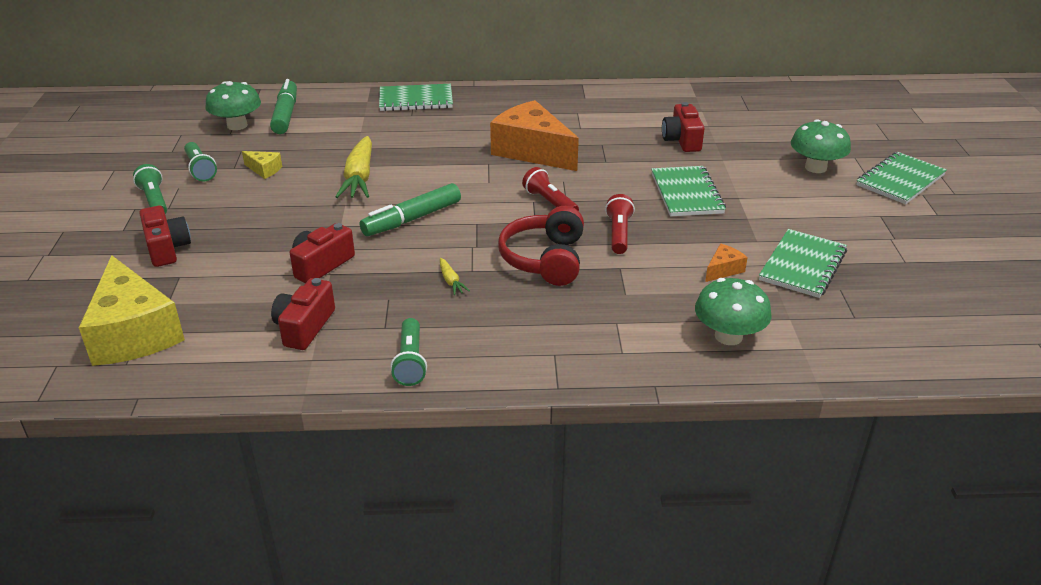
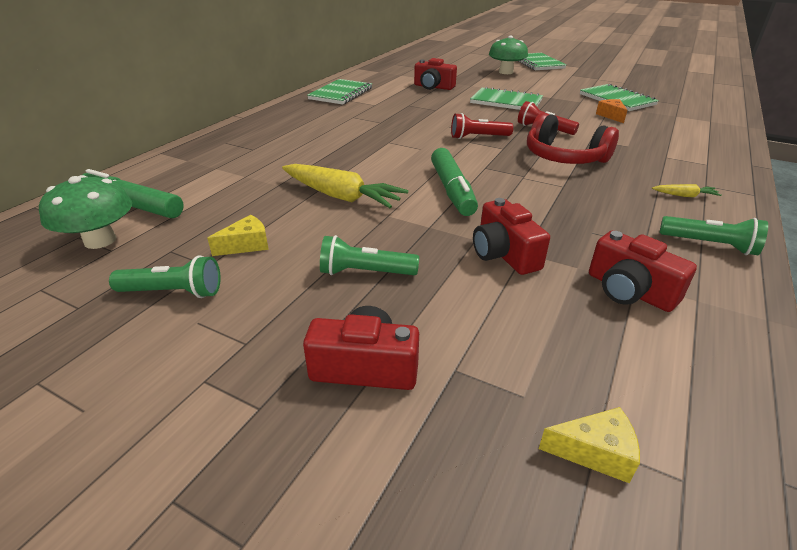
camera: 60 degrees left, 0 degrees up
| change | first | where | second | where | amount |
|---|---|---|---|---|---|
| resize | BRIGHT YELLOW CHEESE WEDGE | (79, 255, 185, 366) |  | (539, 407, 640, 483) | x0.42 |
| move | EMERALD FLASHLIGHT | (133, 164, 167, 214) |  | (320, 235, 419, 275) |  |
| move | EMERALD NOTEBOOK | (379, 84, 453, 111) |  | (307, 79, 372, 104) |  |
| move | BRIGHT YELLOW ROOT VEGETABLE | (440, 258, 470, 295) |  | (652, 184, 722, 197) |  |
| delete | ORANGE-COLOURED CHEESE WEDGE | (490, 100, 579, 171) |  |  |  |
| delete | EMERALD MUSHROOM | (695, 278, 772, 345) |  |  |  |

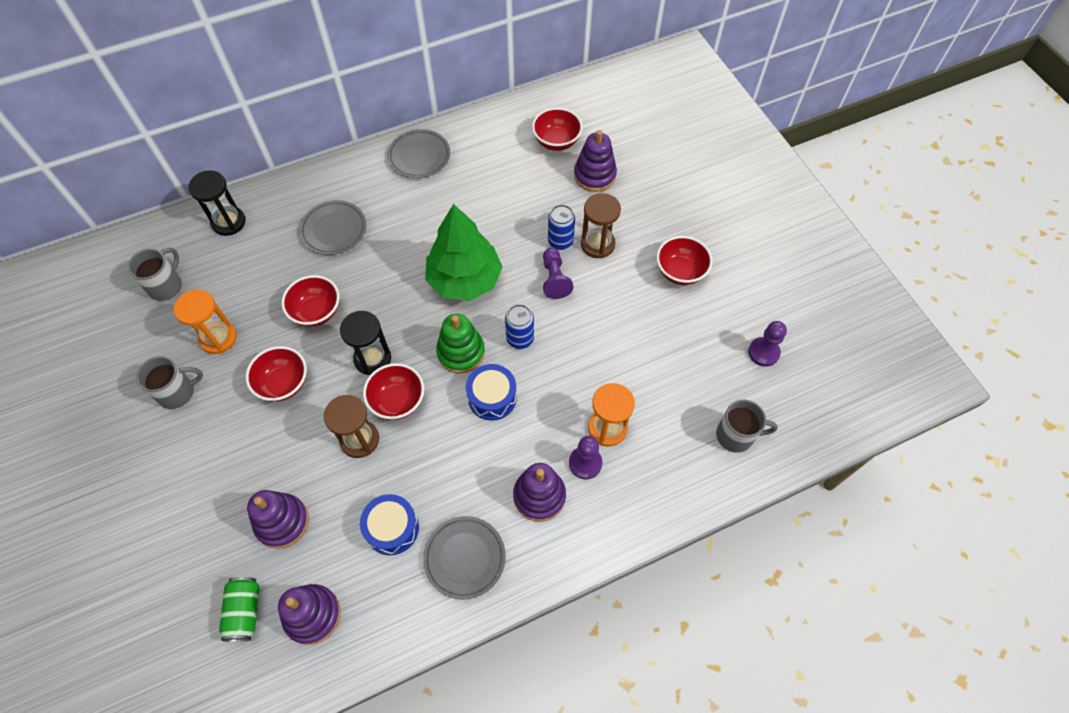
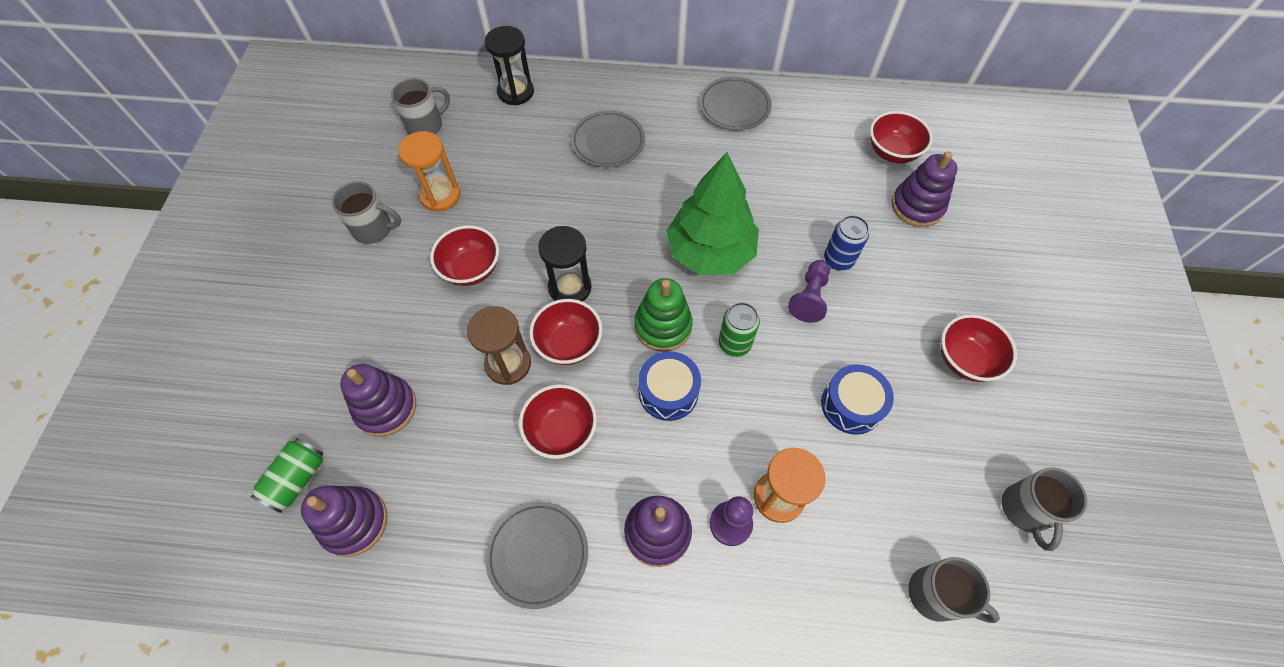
camera: 30 degrees right, 0 degrees up
| change | first | where | second | where | amount |
|---|---|---|---|---|---|
| move | RED BOWL | (281, 275, 340, 327) |  | (519, 384, 597, 459) |  |
| move | ROYAL BLUE TOY DRUM | (360, 494, 419, 555) |  | (821, 364, 894, 435) |  |
| recolor | ROYAL BLUE TIN | (505, 304, 534, 349) | EMERALD TIN | (718, 302, 760, 357) |  |
| delete | RUSSET SANDGLASS | (581, 193, 621, 258) |  |  |  |
| replace | PURPLE PAWN | (748, 321, 787, 367) | GREY COFFEE MUG | (1002, 468, 1087, 551) |  |

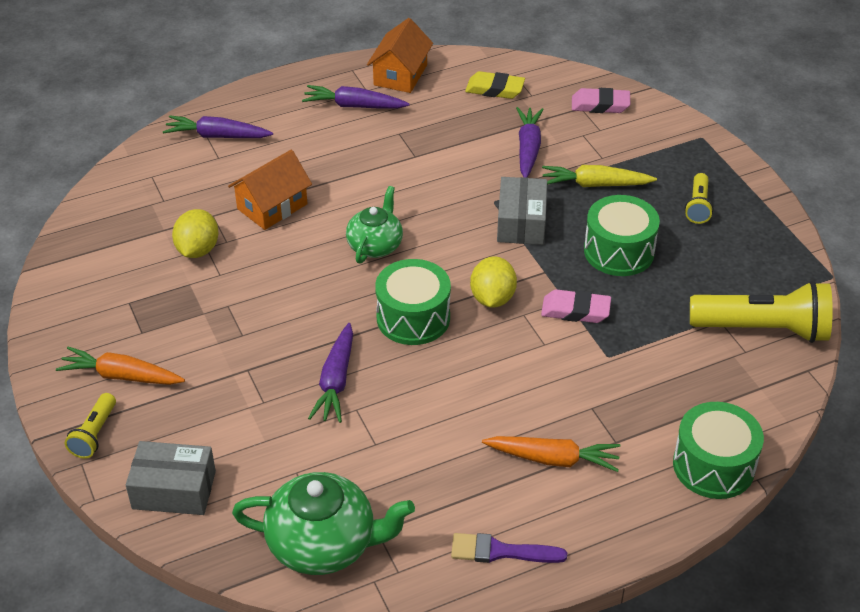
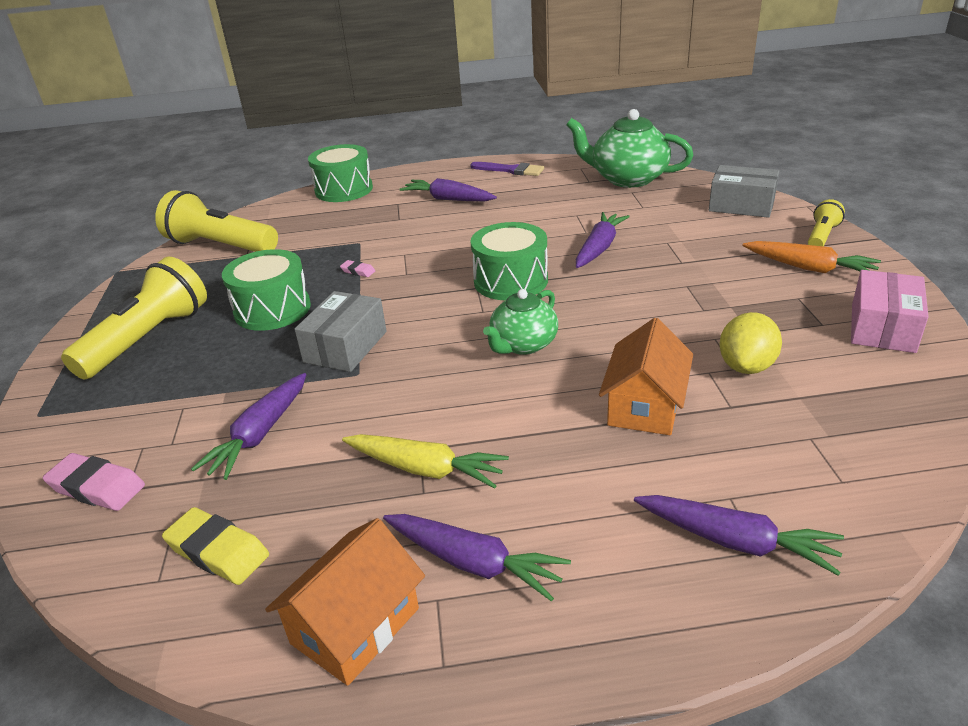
camera: 160 degrees left, 10 degrees down
| change | first | where | second | where | amount |
|---|---|---|---|---|---|
| rotate | ORANGE-COLOURED TOY HOUSE | (228, 150, 312, 230) |  | (599, 318, 693, 435) | 45 degrees counterclockwise |
| delete | BRIGHT YELLOW TOY LEMON | (470, 257, 517, 308) |  |  |  |
| recolor | ORANGE-COLOURED ROOT VEGETABLE | (482, 436, 620, 472) | PURPLE ROOT VEGETABLE | (400, 178, 497, 201) |  |
| resize | ROSE-PINK ERASER | (541, 289, 611, 323) |  | (340, 260, 375, 277) | x0.52 |
| move | BRIGHT YELLOW ROOT VEGETABLE | (542, 165, 657, 187) |  | (342, 434, 509, 488) |  |
| resize | BRIGHT YELLOW FLASHLIGHT | (685, 173, 713, 224) |  | (61, 256, 207, 379) | x2.00 |
| insert |  |  | ROSE-PINK BOX | (851, 270, 929, 353) |  |

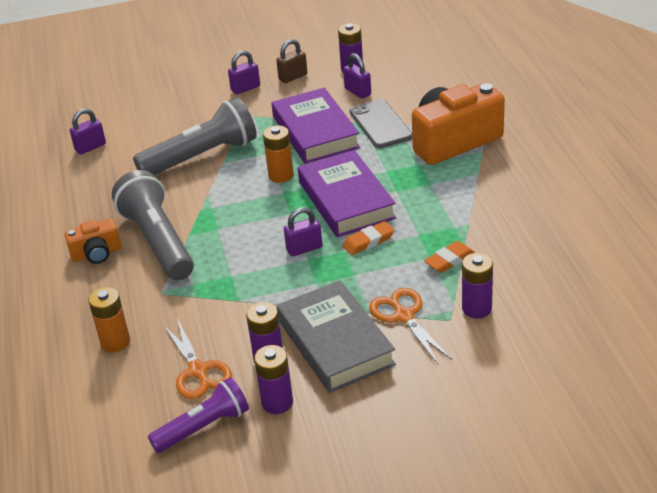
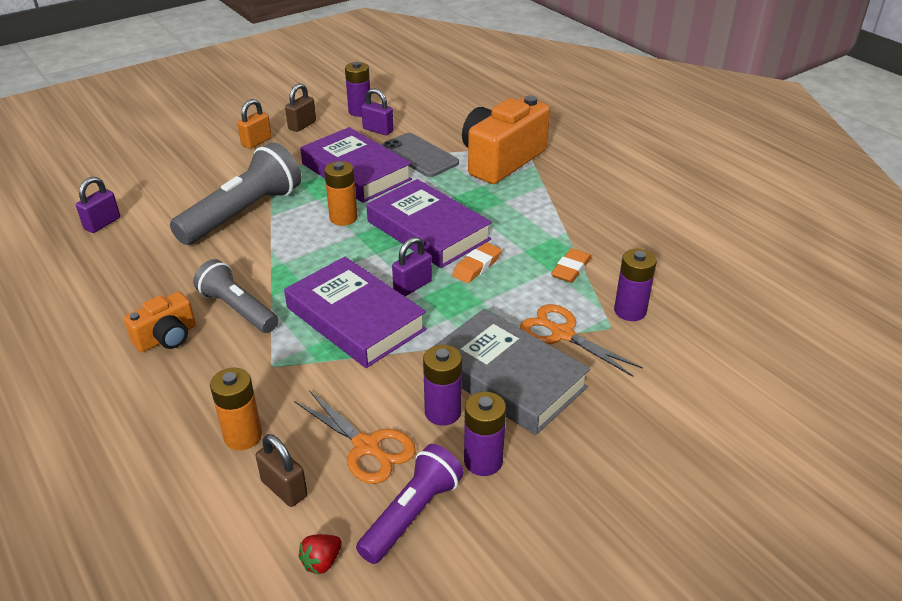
camera: 25 degrees left, 0 degrees up
| change | first | where | second | where | amount |
|---|---|---|---|---|---|
| resize | GREY FLASHLIGHT | (112, 170, 194, 281) |  | (193, 259, 278, 333) | x0.63 |
| recolor | PURPLE SMALL LOCK | (228, 50, 260, 95) | ORANGE-COLOURED SMALL LOCK | (237, 99, 272, 149) |  |
| insert |  |  | RUSSET SMALL LOCK | (256, 434, 307, 507) |  |
| insert |  |  | PURPLE BOOK | (284, 257, 427, 368) |  |
| insert |  |  | RED BERRY | (298, 534, 342, 575) |  |

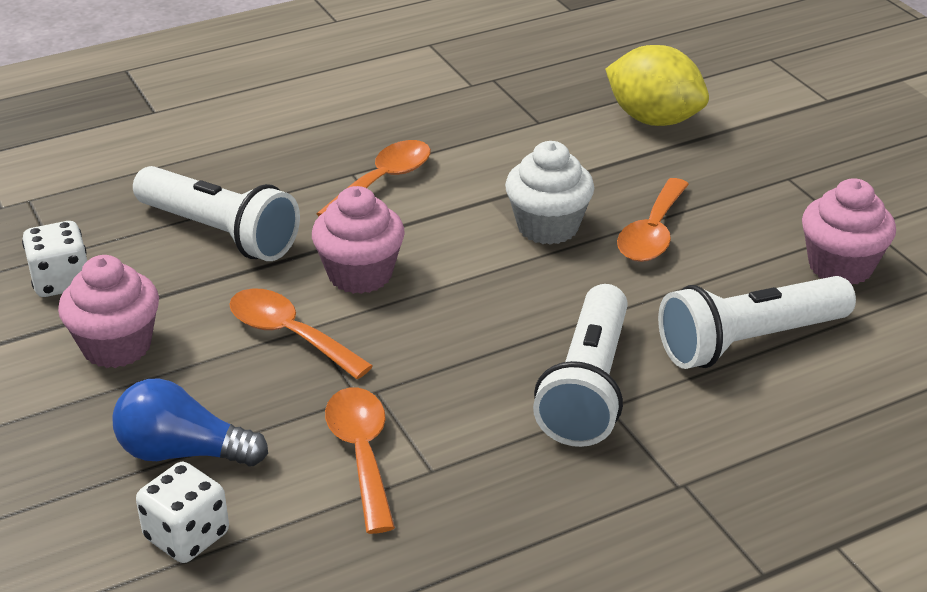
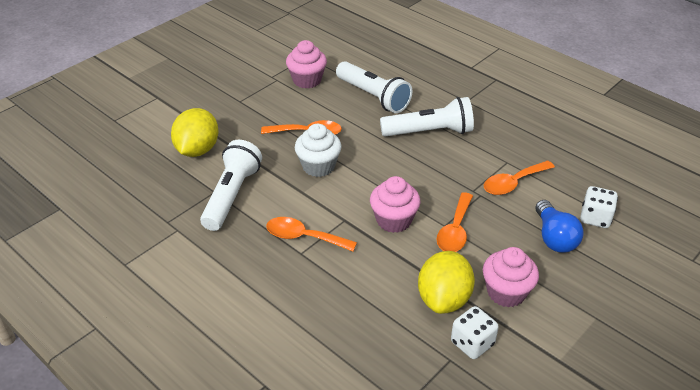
camera: 110 degrees left, 5 degrees up
| change | first | where | second | where | amount |
|---|---|---|---|---|---|
| move | PURE WHITE FLASHLIGHT | (133, 166, 300, 261) |  | (200, 140, 262, 231) |  |
| insert |  |  | BRIGHT YELLOW TOY LEMON | (418, 251, 475, 314) |  |

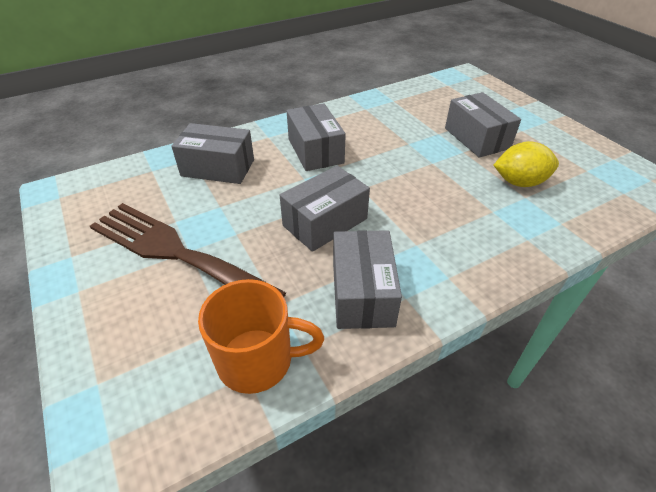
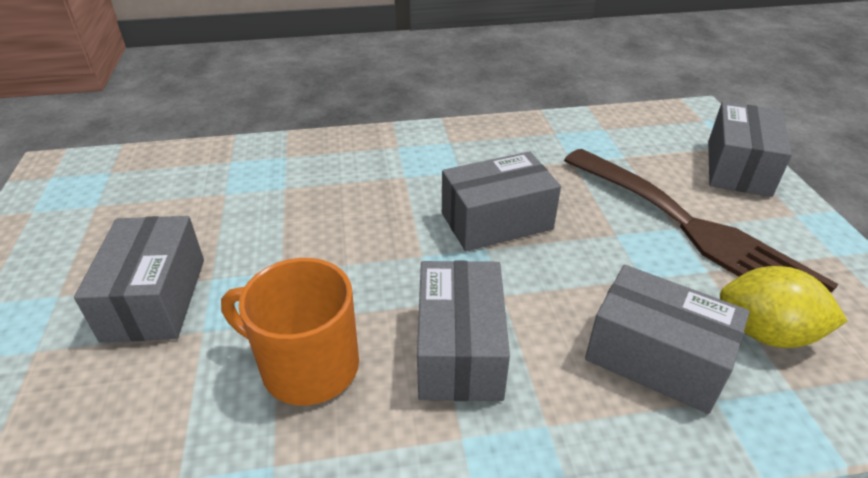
camera: 160 degrees left, 5 degrees down
| change | first | where | second | where | amount |
|---|---|---|---|---|---|
| move | ORANGE-COLOURED COFFEE MUG | (198, 279, 324, 394) |  | (221, 258, 359, 406) |  |
| move | GREY BOX | (333, 230, 402, 329) |  | (708, 102, 792, 197) |  |
| move | BRIGHT YELLOW TOY LEMON | (494, 141, 559, 187) |  | (720, 266, 848, 348) |  |

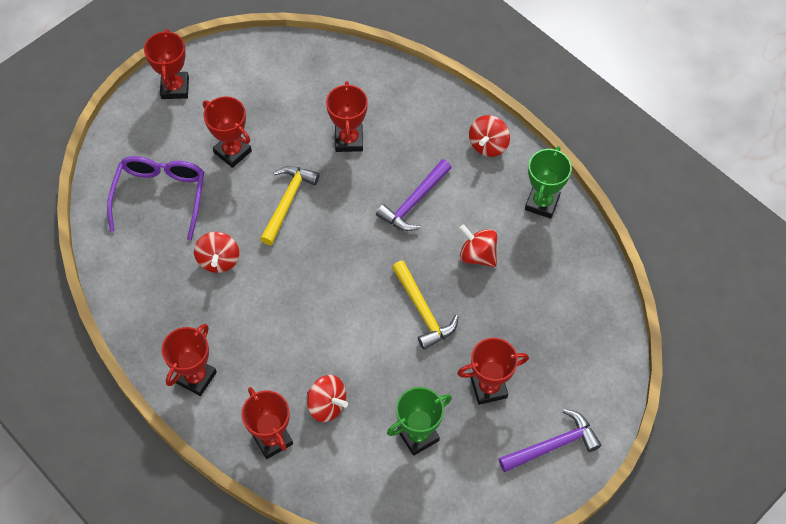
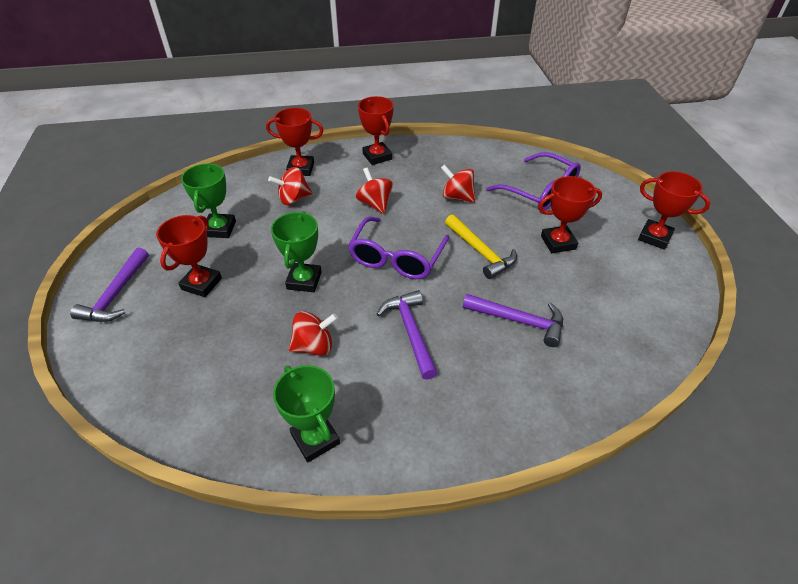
camera: 125 degrees right, 15 degrees down
| change | first | where | second | where | amount |
|---|---|---|---|---|---|
| replace | RED AWARD CUP | (326, 81, 368, 152) | PURPLE CLAW HAMMER | (463, 294, 563, 347) |  |
| replace | BRIGHT YELLOW CLAW HAMMER | (392, 261, 459, 350) | EMERALD AWARD CUP | (271, 211, 322, 292) |  |
| move | RED SPINNING TOP | (469, 115, 510, 157) |  | (356, 167, 393, 214) |  |
| insert |  |  | PURPLE EYEGLASSES | (348, 217, 450, 279) |  |

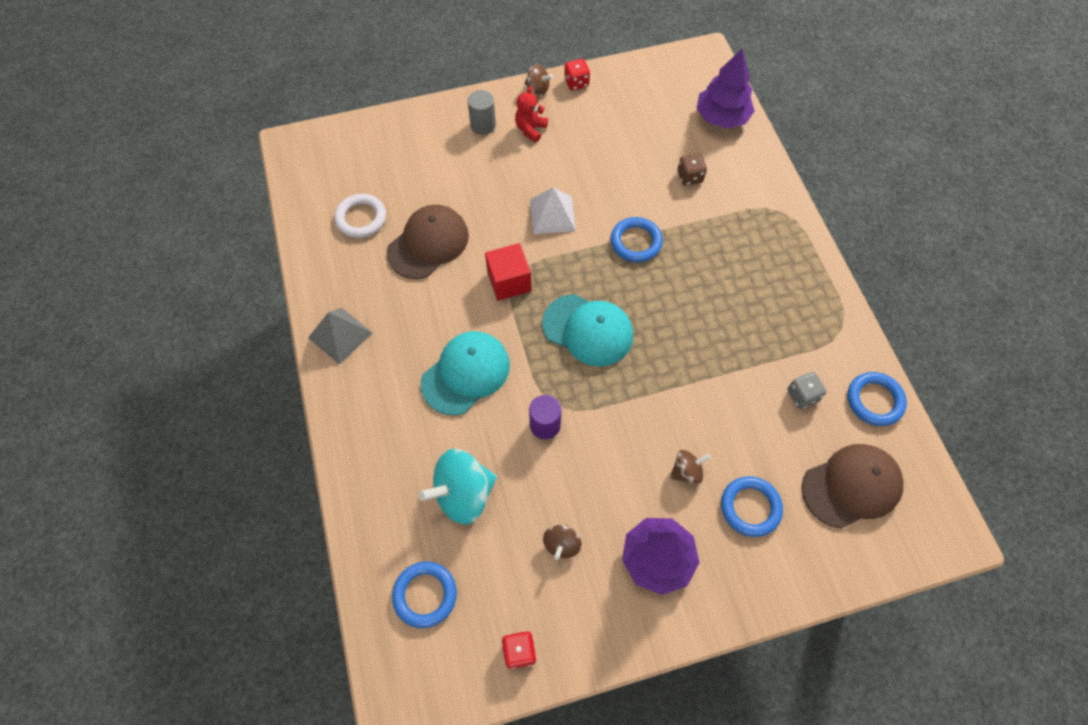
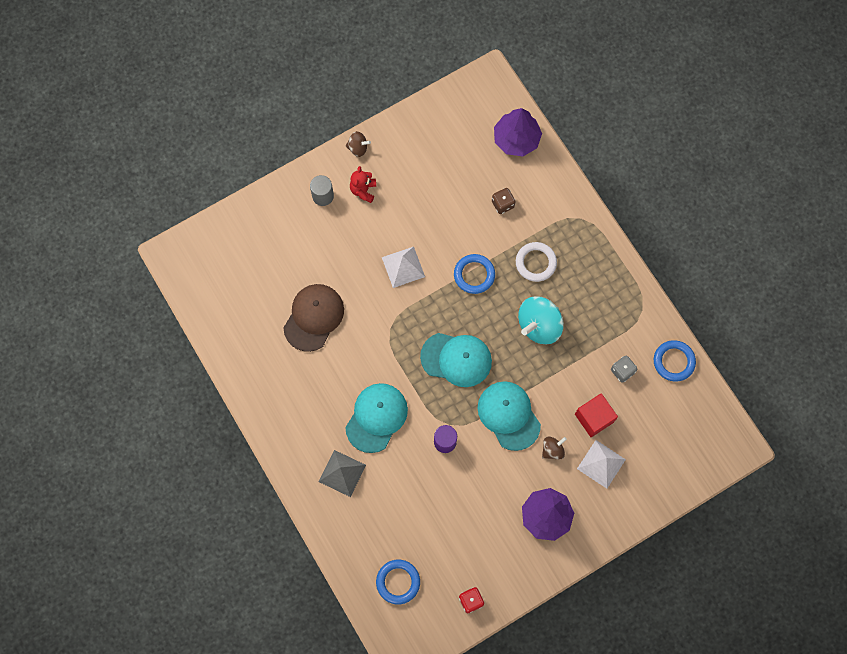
camera: 15 degrees left, 10 degrees up
| change | first | where | second | where | amount |
|---|---|---|---|---|---|
| move | GREY PYRAMID SHAPE | (308, 307, 372, 364) |  | (319, 450, 366, 497) |  |
| move | PURE WHITE TORUS | (334, 194, 386, 238) |  | (516, 242, 557, 282) |  |
| move | TEAL SPINNING TOP | (419, 449, 497, 525) |  | (518, 296, 564, 344) |  |
| move | RED SOLID CUBE | (485, 243, 531, 301) |  | (575, 393, 618, 437) |  |
| delete | RUSSET SPINNING TOP | (543, 525, 582, 560) |  |  |  |
| delete | RED GAME DIE | (564, 59, 590, 91) |  |  |  |
| replace | ROYAL BLUE TORUS | (721, 476, 783, 537) | PURE WHITE PYRAMID SHAPE | (577, 440, 626, 489) |  |
| delete | RUSSET BASEBALL CAP | (802, 444, 904, 529) |  |  |  |
| insert |  |  | TEAL BASEBALL CAP | (478, 381, 541, 451) |  |

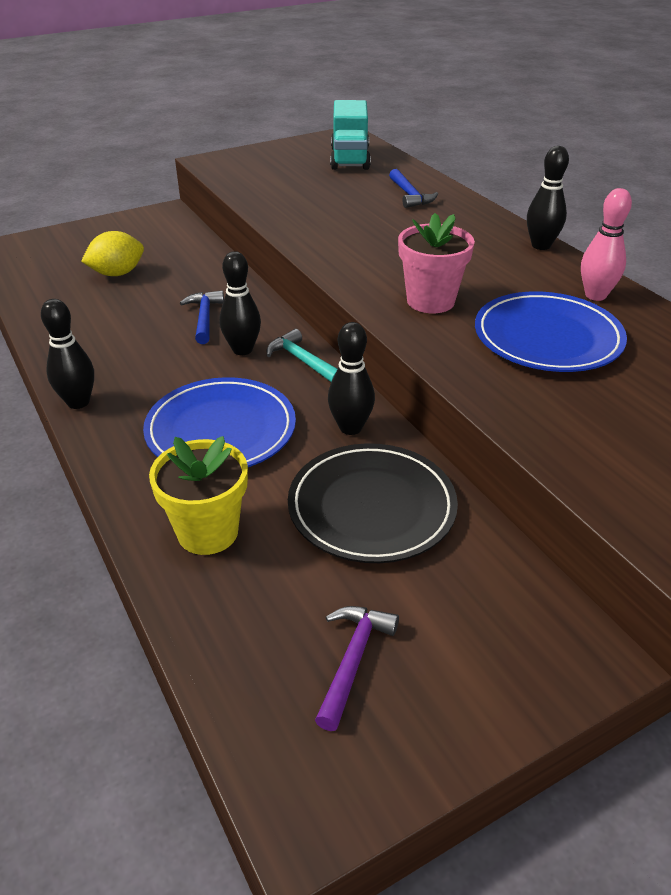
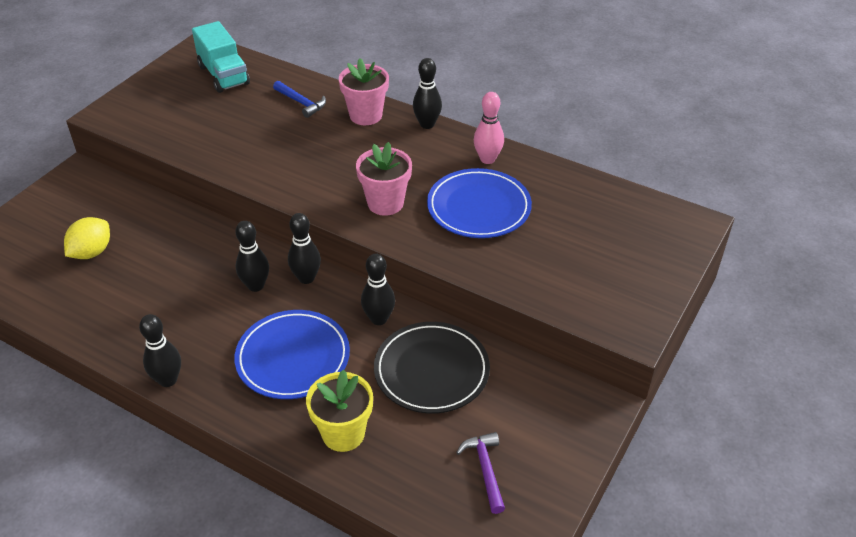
camera: 30 degrees left, 5 degrees up
| change | first | where | second | where | amount |
|---|---|---|---|---|---|
| delete | ROYAL BLUE CLAW HAMMER | (180, 290, 224, 344) |  |  |  |
| replace | TEAL CLAW HAMMER | (267, 329, 337, 382) | BLACK TENPIN | (288, 213, 321, 284) |  |
| insert |  |  | ROSE-PINK POTTED PLANT | (339, 58, 389, 125) |  |

